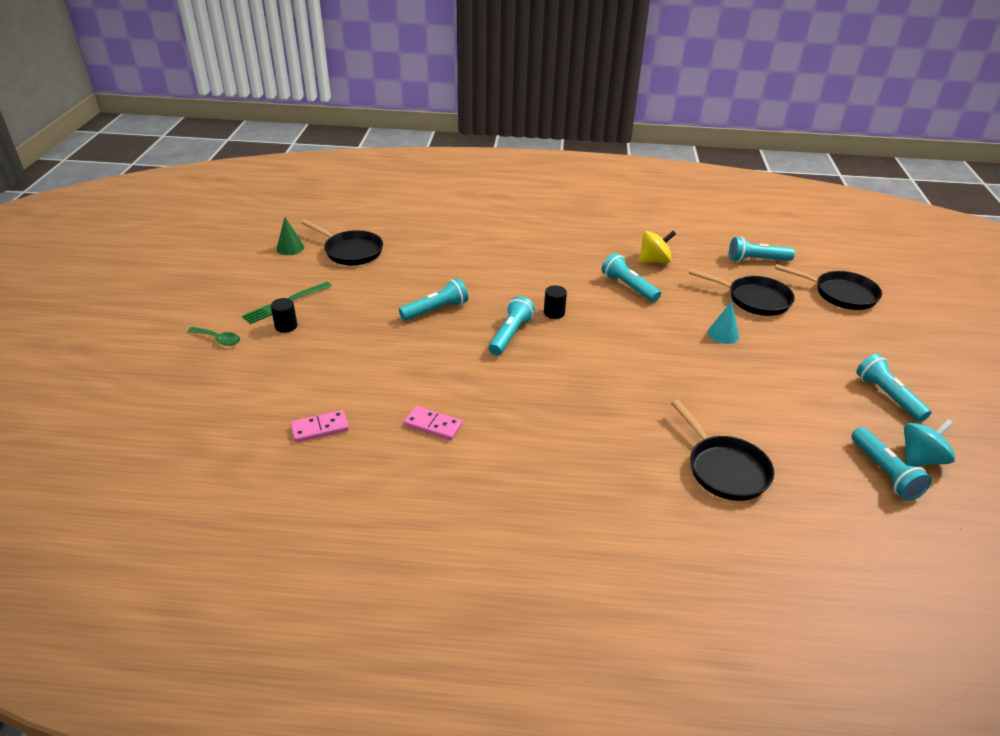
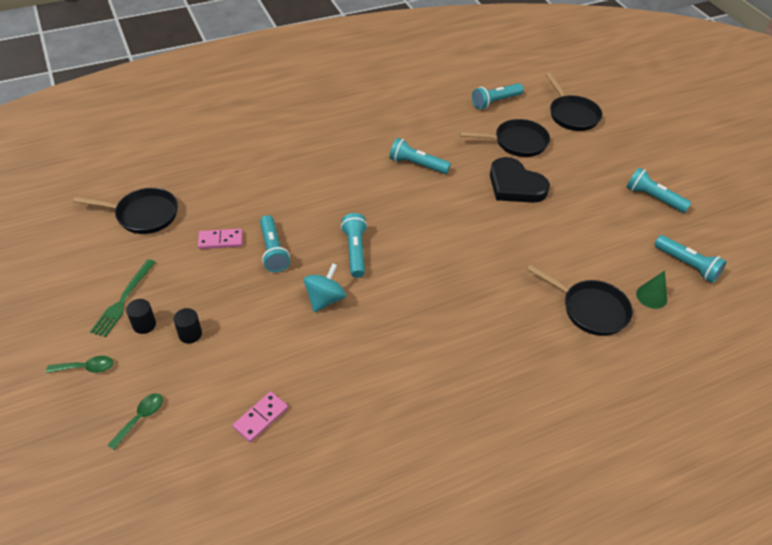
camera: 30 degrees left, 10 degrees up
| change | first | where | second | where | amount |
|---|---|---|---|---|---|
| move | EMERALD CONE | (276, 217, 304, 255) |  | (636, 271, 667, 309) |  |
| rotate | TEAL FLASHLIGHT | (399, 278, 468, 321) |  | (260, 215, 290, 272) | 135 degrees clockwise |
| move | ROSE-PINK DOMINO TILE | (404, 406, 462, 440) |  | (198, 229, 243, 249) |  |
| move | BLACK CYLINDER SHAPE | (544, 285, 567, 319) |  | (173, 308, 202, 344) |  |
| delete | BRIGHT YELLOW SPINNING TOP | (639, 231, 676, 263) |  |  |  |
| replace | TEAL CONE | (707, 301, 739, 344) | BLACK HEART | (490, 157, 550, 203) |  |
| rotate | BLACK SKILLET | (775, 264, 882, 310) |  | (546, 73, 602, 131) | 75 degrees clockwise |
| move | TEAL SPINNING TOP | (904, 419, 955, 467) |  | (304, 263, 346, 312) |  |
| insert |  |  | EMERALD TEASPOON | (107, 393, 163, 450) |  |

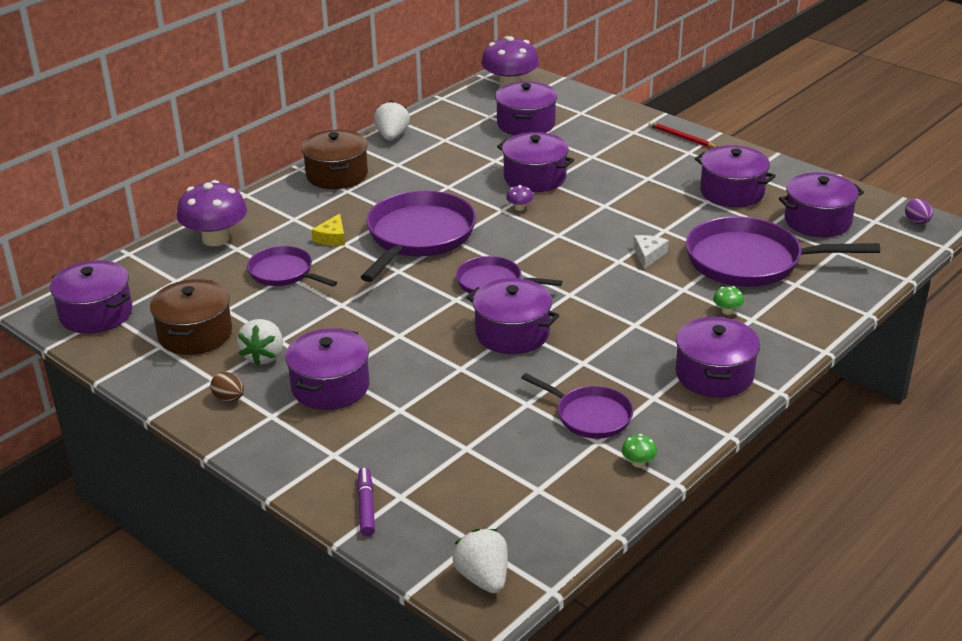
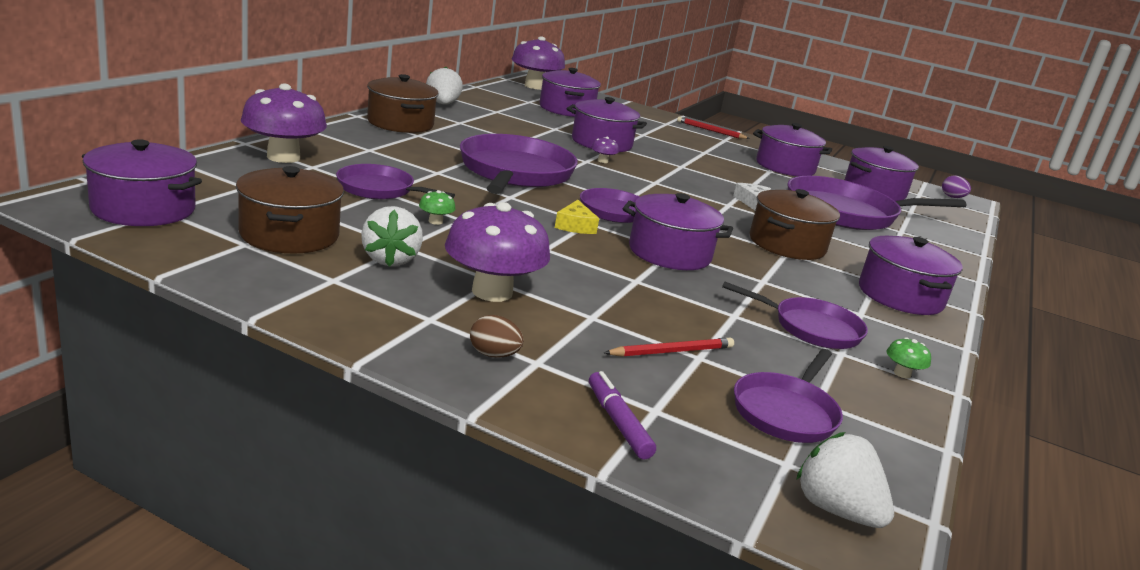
camera: 20 degrees left, 10 degrees down
| change | first | where | second | where | amount |
|---|---|---|---|---|---|
| move | RUSSET EGG | (210, 372, 244, 402) |  | (470, 315, 524, 358) |  |
| replace | PURPLE POT | (285, 328, 370, 410) | PURPLE MUSHROOM | (445, 202, 550, 302) |  |
| move | BRIGHT YELLOW CHEESE WEDGE | (312, 213, 345, 246) |  | (555, 200, 599, 234) |  |
| move | EMERALD MUSHROOM | (713, 286, 744, 315) |  | (419, 190, 456, 225) |  |
| insert |  |  | RED LEAD PENCIL | (604, 338, 734, 357) |  |
| insert |  |  | PURPLE SKILLET | (734, 349, 843, 443) |  |
| insert |  |  | RUSSET POT | (750, 189, 840, 260) |  |

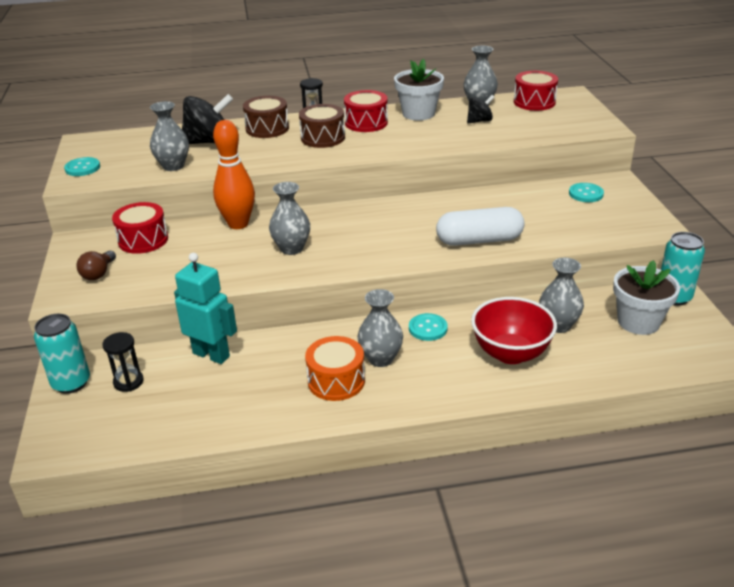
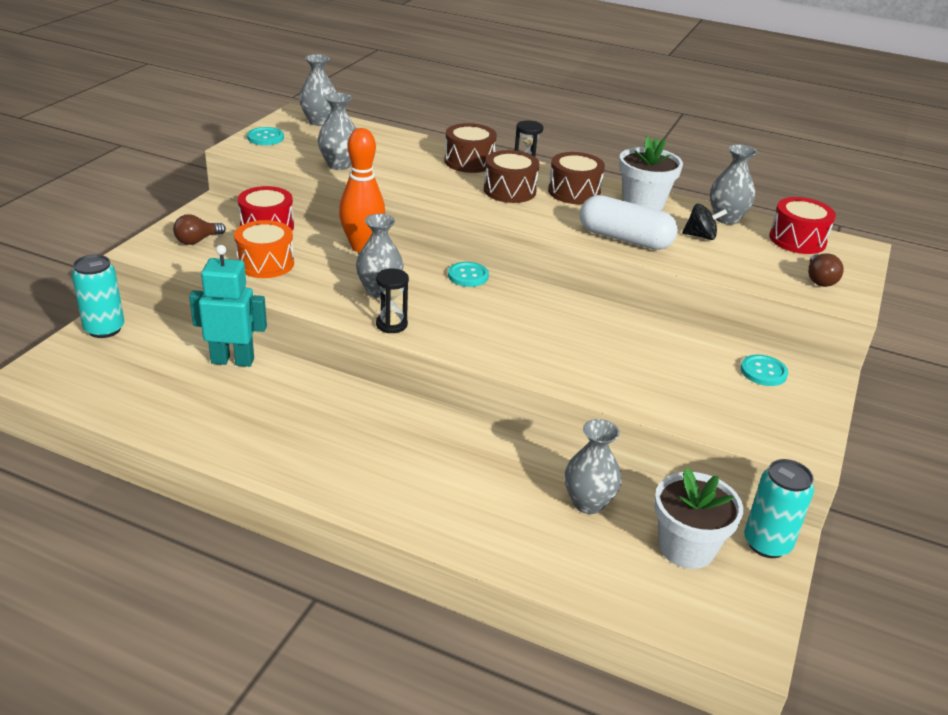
camera: 30 degrees right, 0 degrees up
| change | first | where | second | where | amount |
|---|---|---|---|---|---|
| move | BLACK SANDGLASS | (102, 332, 144, 392) |  | (376, 268, 409, 333) |  |
| rotate | TEAL ROBOT FIGURE | (174, 253, 237, 364) |  | (189, 245, 267, 367) | 60 degrees counterclockwise |
| delete | BLACK SPINNING TOP | (182, 94, 233, 144) |  |  |  |
| move | ORANGE-COLOURED TOY DRUM | (305, 336, 365, 401) |  | (234, 220, 294, 278) |  |
| recolor | RED TOY DRUM | (344, 90, 388, 132) | RUSSET TOY DRUM | (548, 152, 605, 204) |  |
| move | GREY TALL VASE | (357, 289, 403, 367) |  | (299, 54, 337, 126) |  |
| move | TEAL BUTTON | (409, 313, 448, 341) |  | (448, 262, 489, 287) |  |
| move | PURE WHITE CAPSULE | (436, 207, 525, 246) |  | (580, 195, 678, 250) |  |
| delete | RED BOWL | (471, 297, 557, 364) |  |  |  |
| insert |  |  | RUSSET LIGHTBULB | (808, 253, 844, 287) |  |

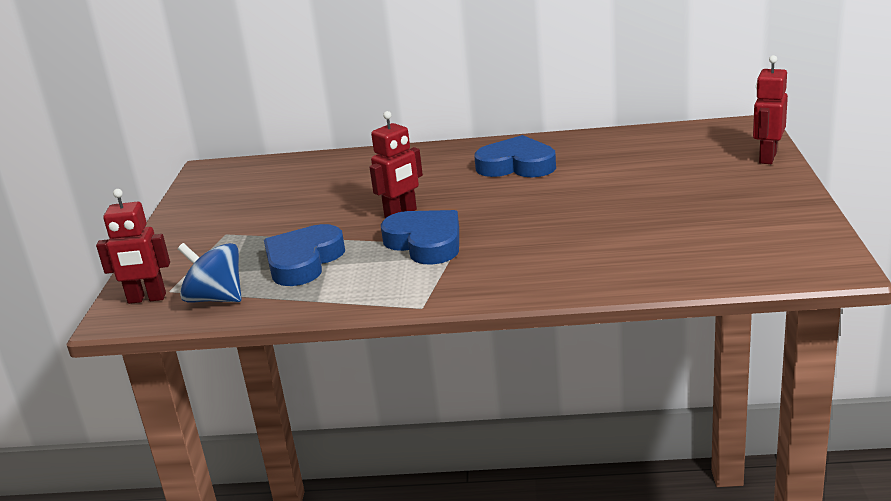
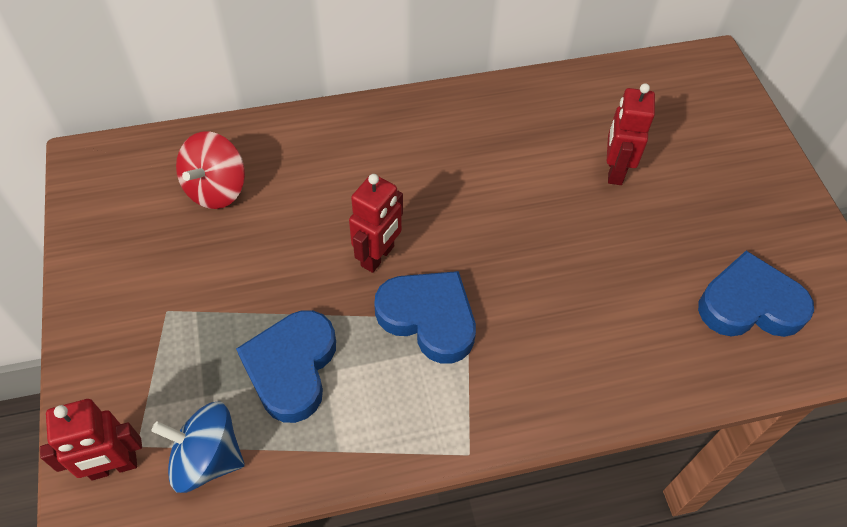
camera: 20 degrees left, 30 degrees up
| change | first | where | second | where | amount |
|---|---|---|---|---|---|
| move | ROYAL BLUE HEART | (474, 135, 556, 177) |  | (698, 251, 814, 337) |  |
| move | RED ROBOT FIGURE | (753, 55, 788, 164) |  | (607, 83, 655, 185) |  |
| insert |  |  | RED SPINNING TOP | (176, 131, 245, 209) |  |

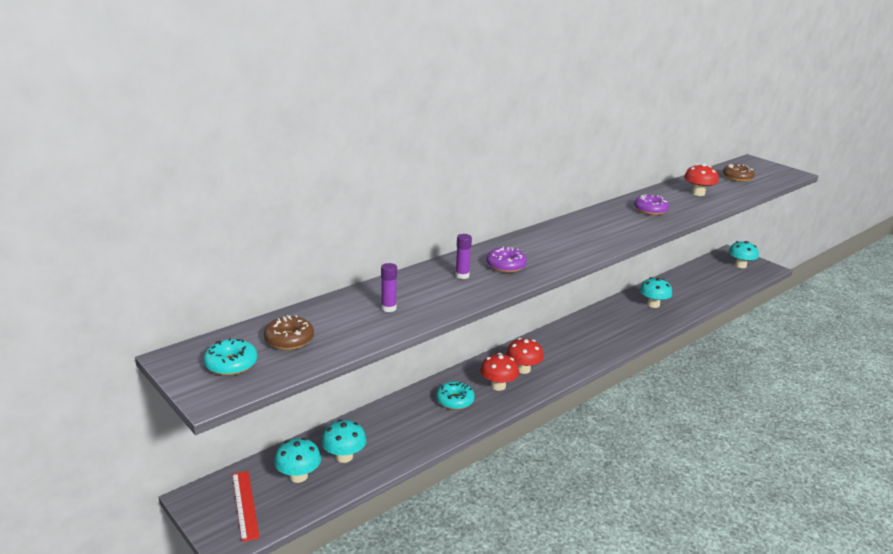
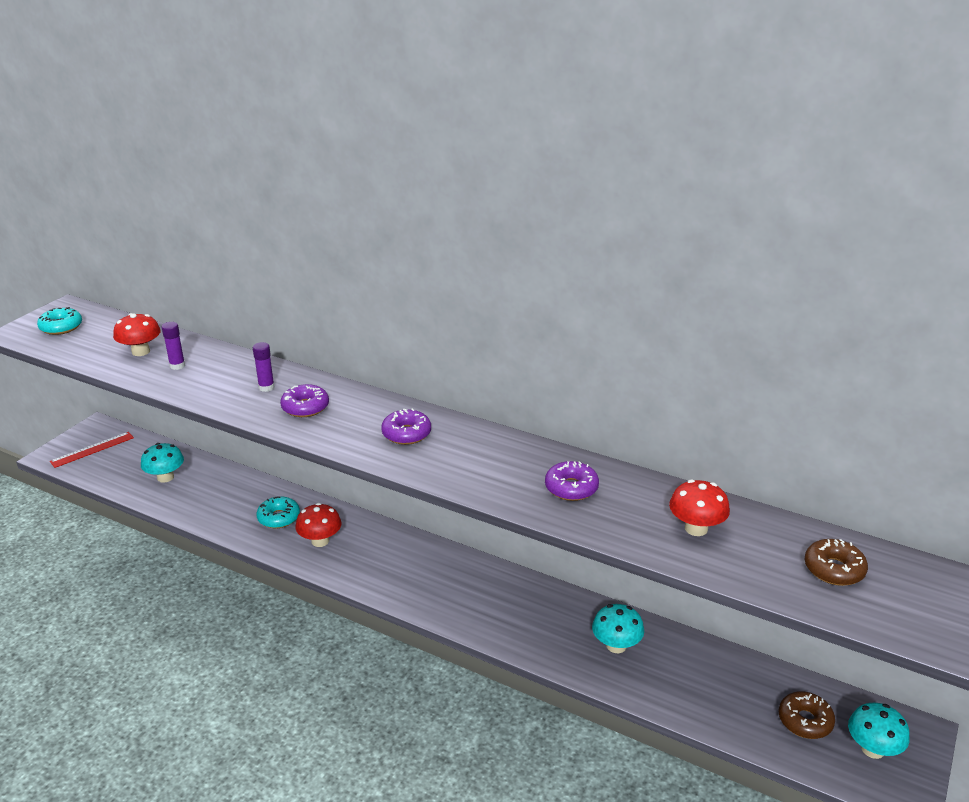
camera: 70 degrees right, 5 degrees up
| change | first | where | second | where | amount |
|---|---|---|---|---|---|
| move | RUSSET DOUGHNUT | (264, 315, 314, 350) |  | (779, 691, 835, 739) |  |
| delete | TEAL MUSHROOM | (274, 438, 321, 483) |  |  |  |
| move | RED MUSHROOM | (506, 338, 544, 374) |  | (113, 313, 161, 356) |  |
| insert |  |  | PURPLE DOUGHNUT | (381, 408, 431, 445) |  |

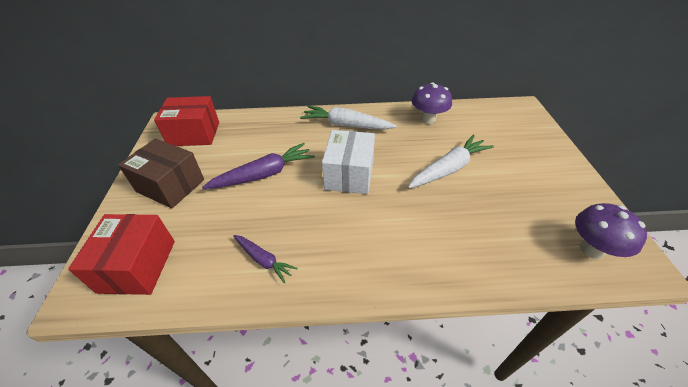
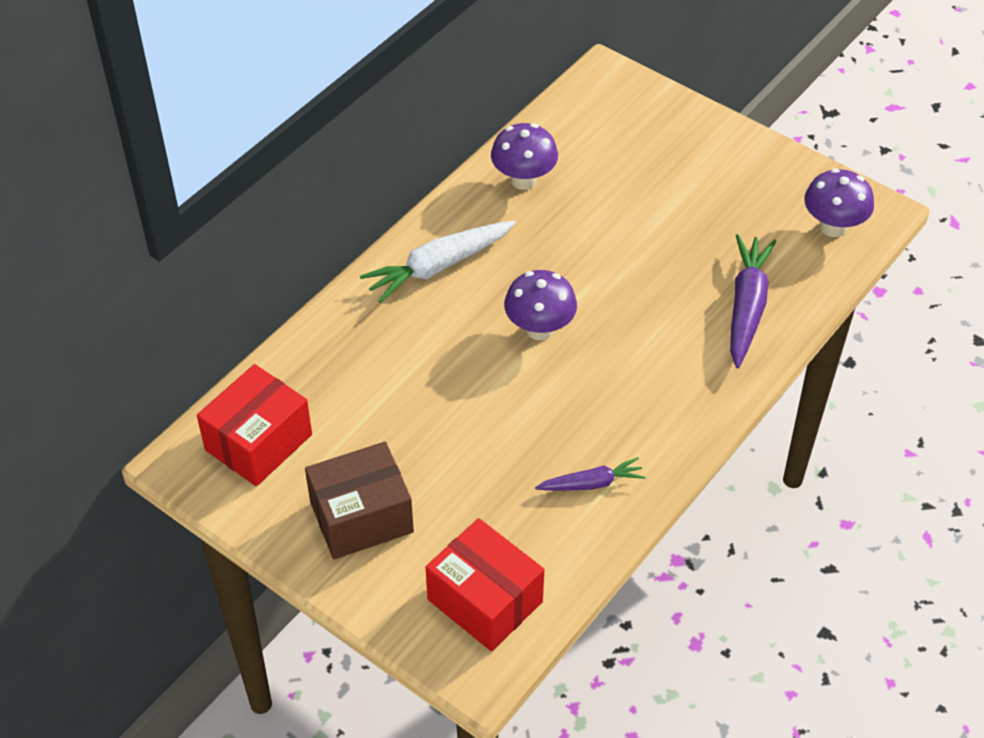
camera: 50 degrees left, 5 degrees up
| change | first | where | second | where | amount |
|---|---|---|---|---|---|
| move | PURPLE ROOT VEGETABLE | (202, 143, 315, 189) |  | (730, 234, 777, 368) |  |
| replace | PURE WHITE BOX | (322, 130, 375, 194) | PURPLE MUSHROOM | (504, 270, 577, 340) |  |
| delete | PURE WHITE ROOT VEGETABLE | (408, 134, 494, 188) |  |  |  |

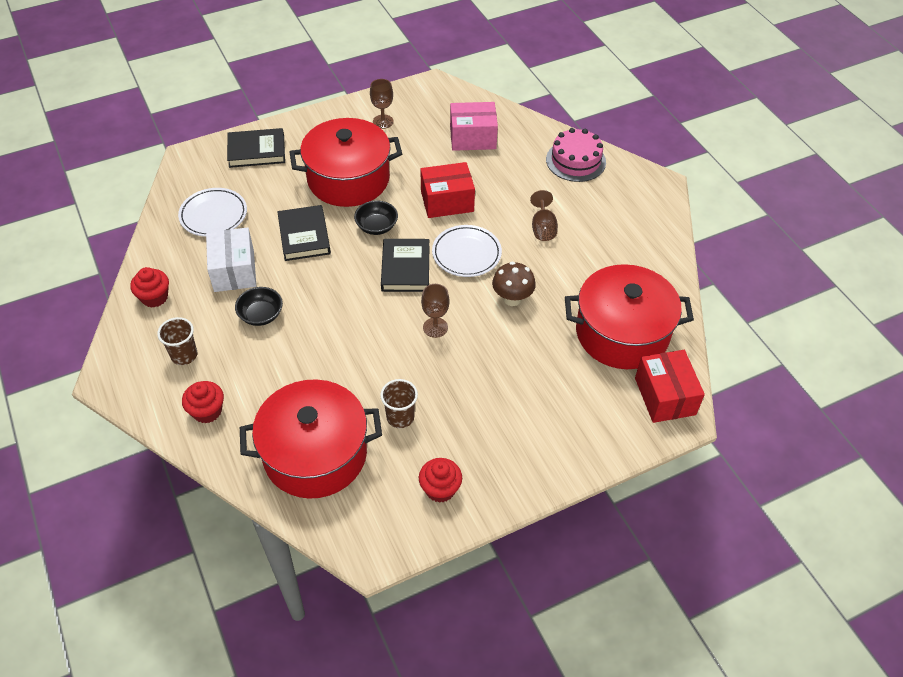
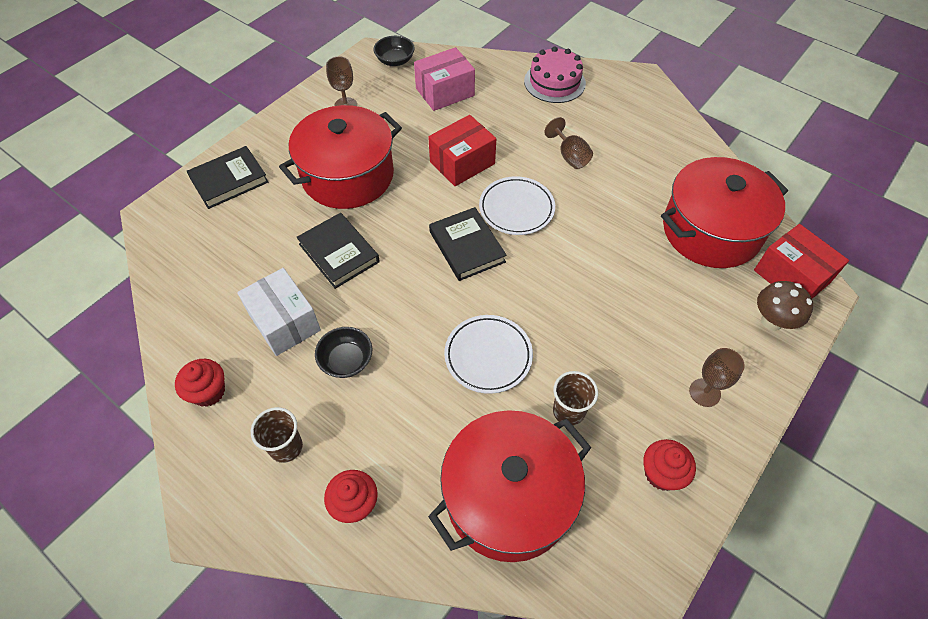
camera: 25 degrees left, 5 degrees up
| change | first | where | second | where | amount |
|---|---|---|---|---|---|
| move | PURE WHITE PLATE | (178, 188, 247, 237) |  | (444, 315, 533, 394) |  |
| move | BLACK BOWL | (354, 200, 398, 235) |  | (374, 36, 415, 66) |  |
| move | RUSSET GOBLET | (421, 284, 450, 338) |  | (689, 348, 745, 407) |  |
| move | RUSSET MUSHROOM | (492, 262, 536, 306) |  | (757, 281, 813, 331) |  |

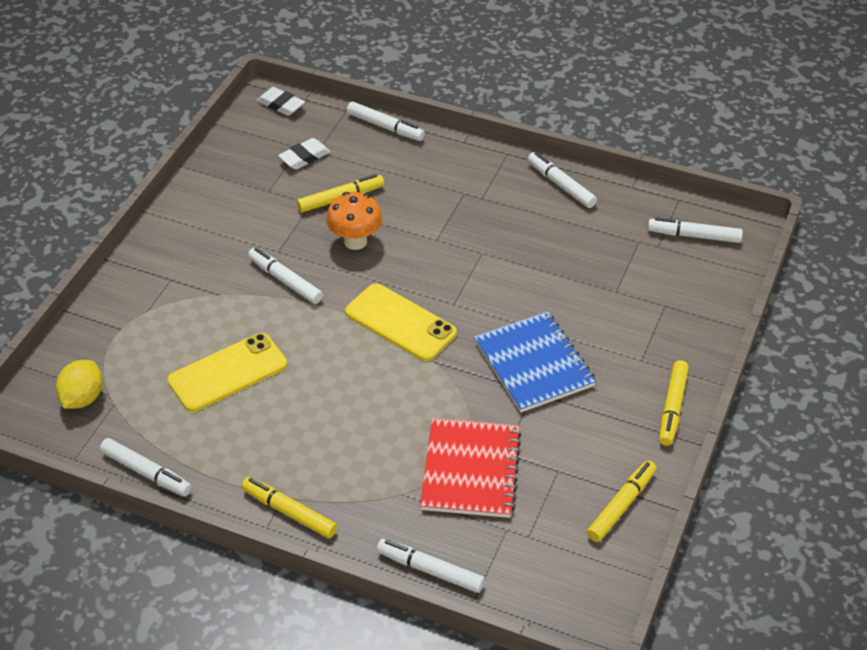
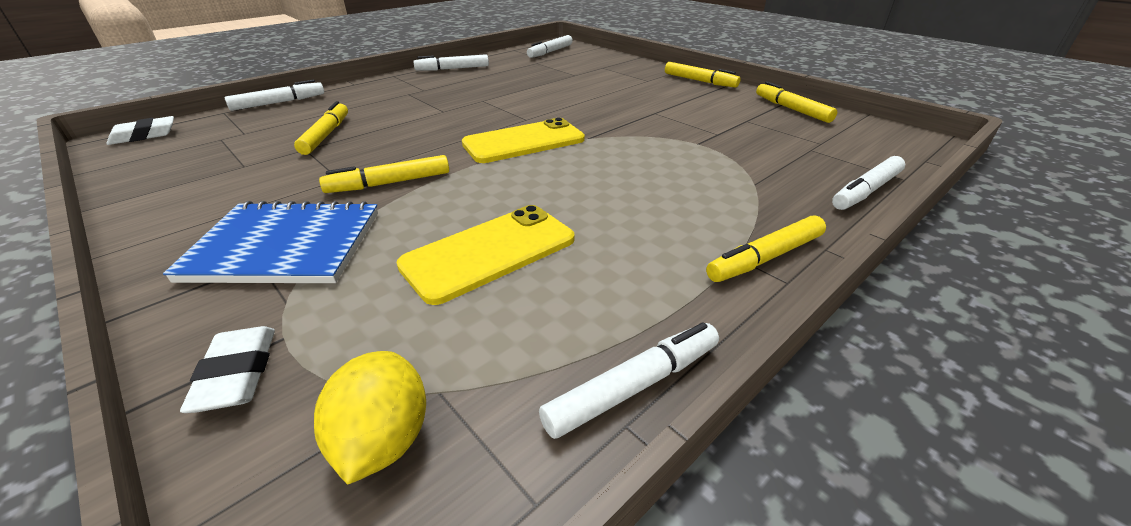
camera: 65 degrees left, 10 degrees down
| change | first | where | second | where | amount |
|---|---|---|---|---|---|
| rotate | BRIGHT YELLOW TOY LEMON | (56, 360, 103, 409) |  | (314, 351, 426, 485) | 45 degrees clockwise |
| rotate | BRIGHT YELLOW MOBILE PHONE | (167, 333, 287, 412) |  | (396, 205, 575, 305) | 60 degrees clockwise |
| recolor | PURE WHITE MARKER PEN | (248, 248, 323, 304) | BRIGHT YELLOW MARKER PEN | (319, 155, 449, 193) |  |
| move | PURE WHITE ERASER | (278, 138, 331, 169) |  | (180, 326, 275, 413) |  |
| delete | ORANGE-COLOURED MUSHROOM | (326, 192, 383, 250) |  |  |  |
| delete | RED NOTEBOOK | (420, 418, 521, 518) |  |  |  |
| move | ROYAL BLUE NOTEBOOK | (474, 311, 596, 412) |  | (163, 201, 378, 283) |  |

